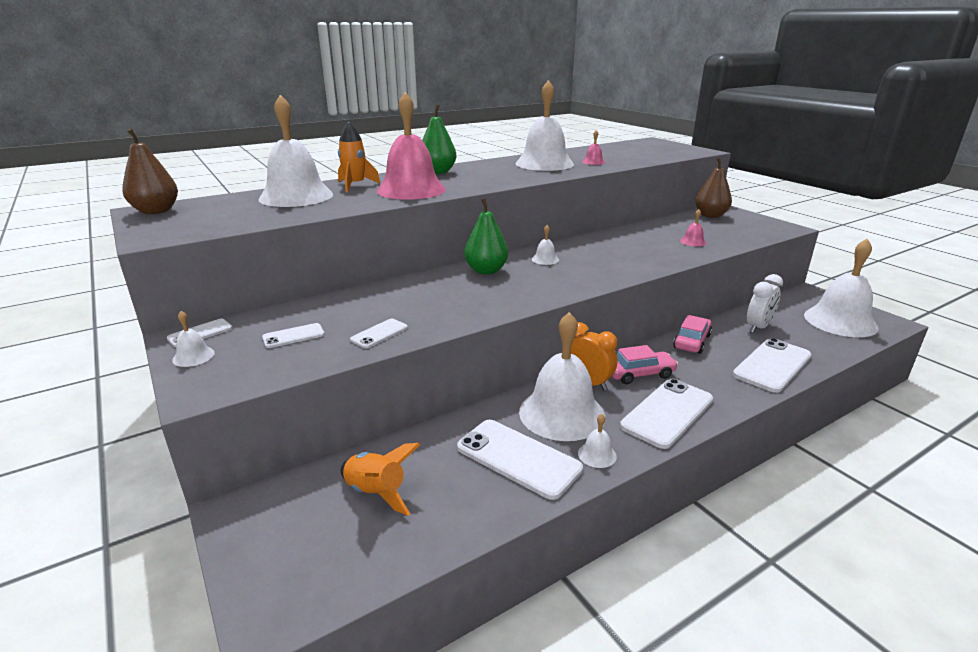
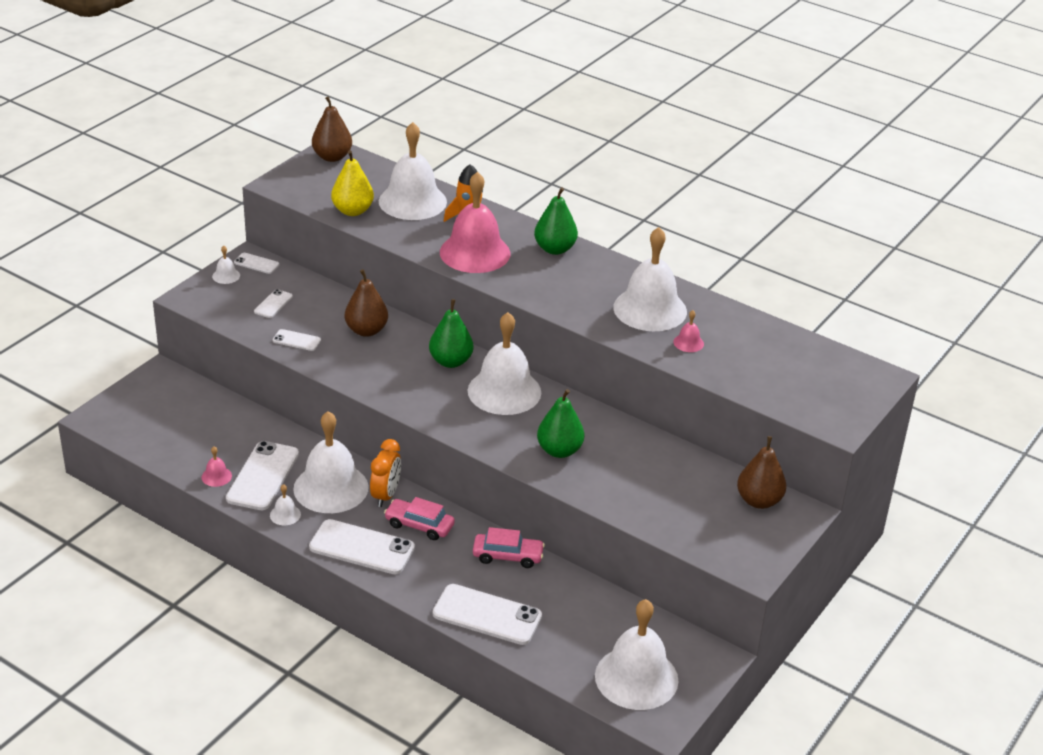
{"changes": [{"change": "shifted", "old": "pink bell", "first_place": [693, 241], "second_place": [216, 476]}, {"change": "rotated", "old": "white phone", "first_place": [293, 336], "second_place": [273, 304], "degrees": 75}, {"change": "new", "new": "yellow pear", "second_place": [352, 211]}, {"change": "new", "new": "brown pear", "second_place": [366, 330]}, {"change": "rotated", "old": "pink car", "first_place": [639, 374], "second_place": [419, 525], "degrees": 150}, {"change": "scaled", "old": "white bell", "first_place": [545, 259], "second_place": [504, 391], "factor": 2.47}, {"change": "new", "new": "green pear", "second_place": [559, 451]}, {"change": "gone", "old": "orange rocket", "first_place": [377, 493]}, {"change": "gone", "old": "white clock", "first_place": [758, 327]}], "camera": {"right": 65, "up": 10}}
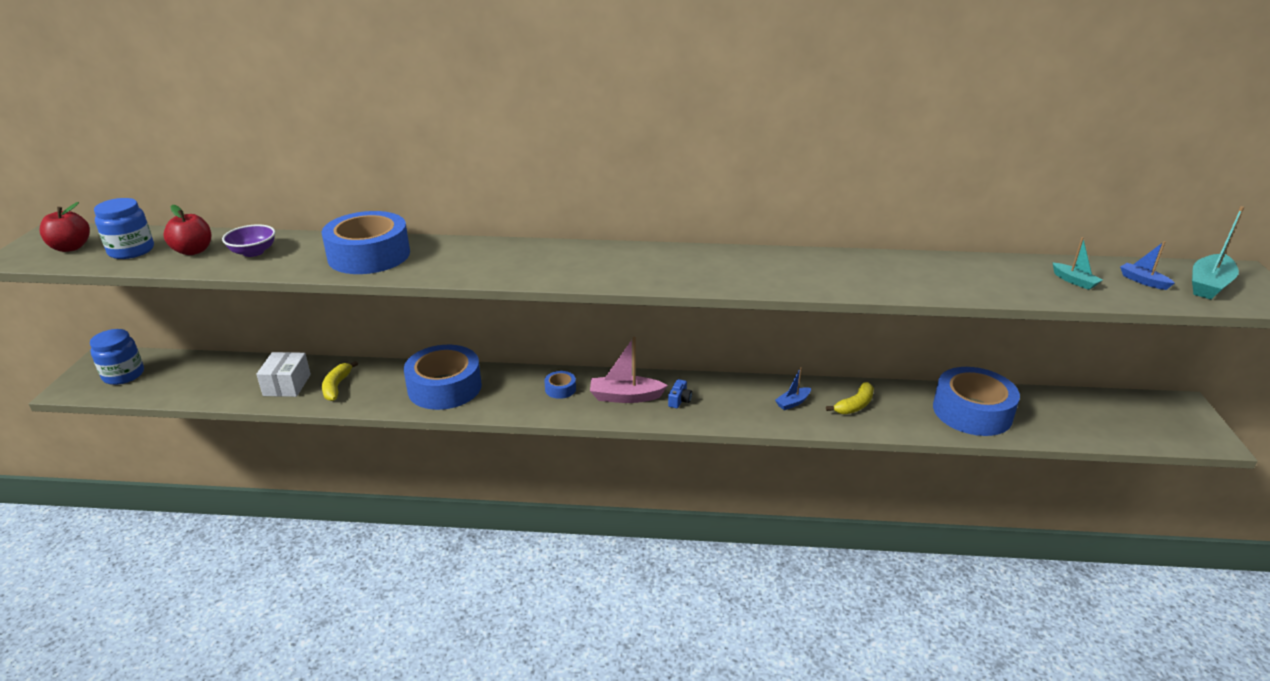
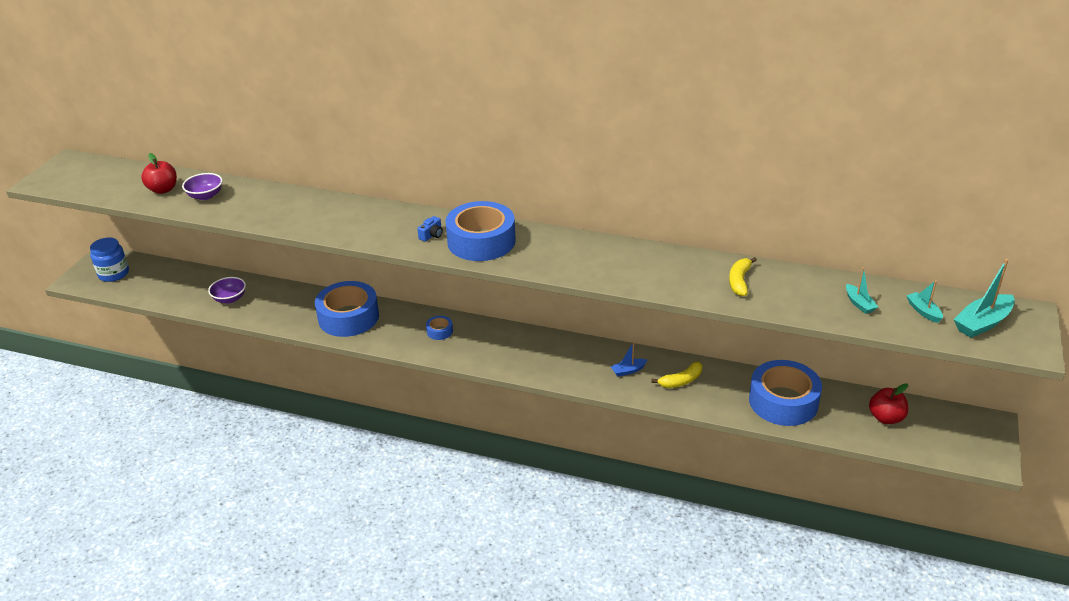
{"changes": [{"change": "swapped", "old": "white box", "new": "purple bowl", "first_place": [287, 385], "second_place": [230, 299]}, {"change": "shifted", "old": "blue camera", "first_place": [679, 400], "second_place": [431, 235]}, {"change": "shifted", "old": "blue tape", "first_place": [369, 255], "second_place": [481, 241]}, {"change": "shifted", "old": "yellow banana", "first_place": [337, 386], "second_place": [739, 281]}, {"change": "shifted", "old": "red apple", "first_place": [71, 247], "second_place": [886, 418]}, {"change": "repainted", "old": "blue boat", "new": "turquoise boat", "first_place": [1143, 281], "second_place": [923, 311]}, {"change": "gone", "old": "blue jar", "first_place": [131, 251]}, {"change": "gone", "old": "pink boat", "first_place": [625, 397]}], "camera": {"right": 15, "up": 5}}
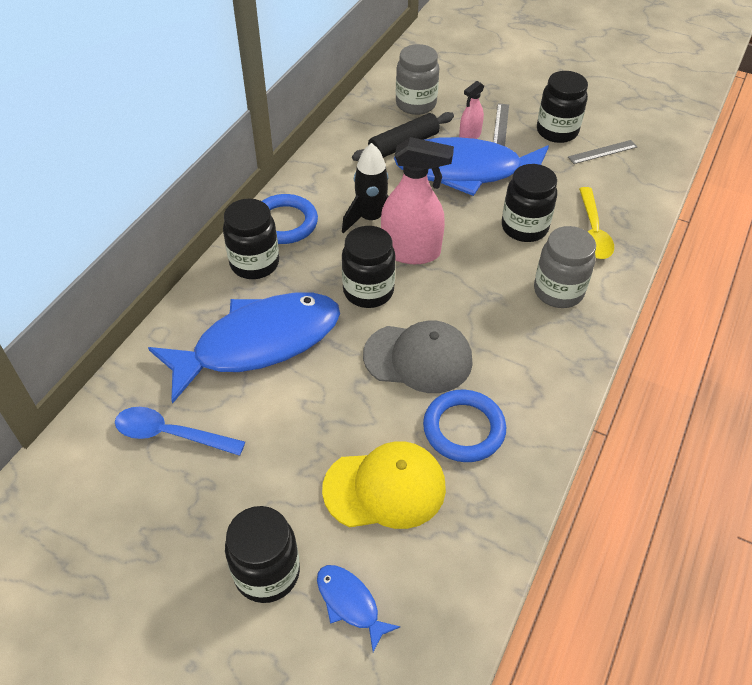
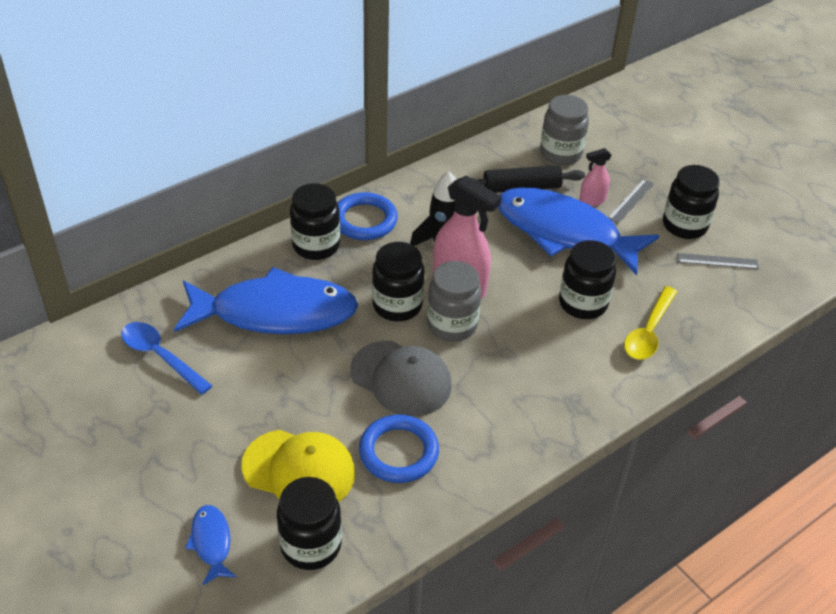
{"changes": [{"change": "shifted", "old": "black jar", "first_place": [267, 573], "second_place": [311, 545]}, {"change": "shifted", "old": "grey jar", "first_place": [558, 291], "second_place": [452, 325]}], "camera": {"right": 25, "up": -5}}
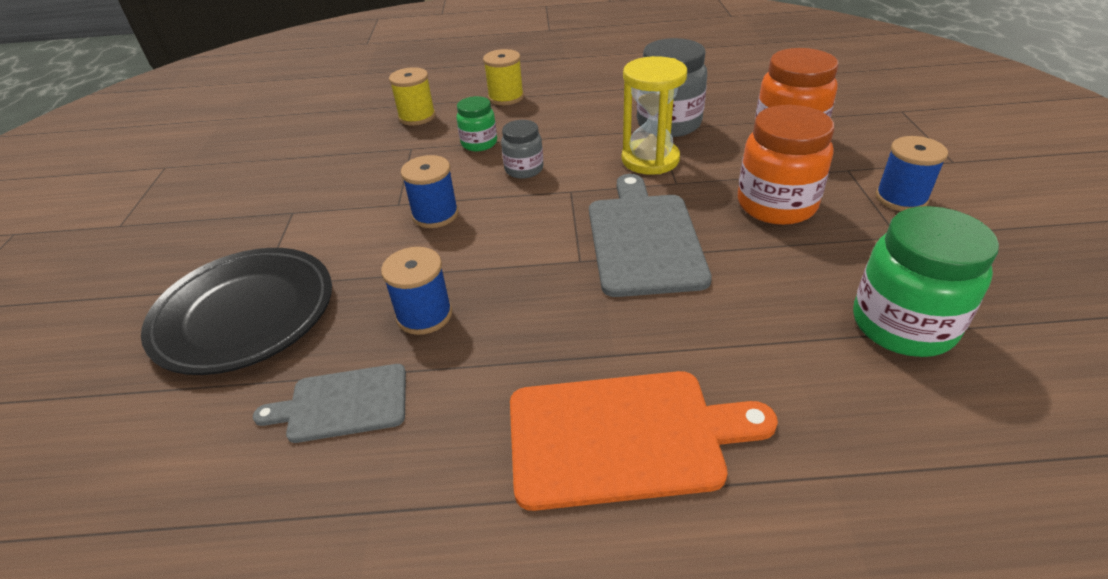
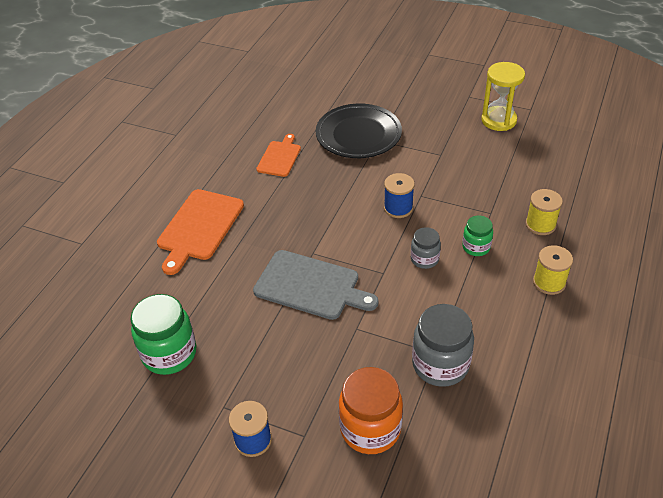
{"changes": [{"change": "repainted", "old": "grey cutting board", "new": "orange cutting board", "first_place": [342, 404], "second_place": [279, 157]}, {"change": "shifted", "old": "yellow hourglass", "first_place": [650, 160], "second_place": [498, 120]}, {"change": "gone", "old": "blue spool", "first_place": [424, 315]}, {"change": "gone", "old": "orange jar", "first_place": [776, 205]}], "camera": {"right": 115, "up": 5}}
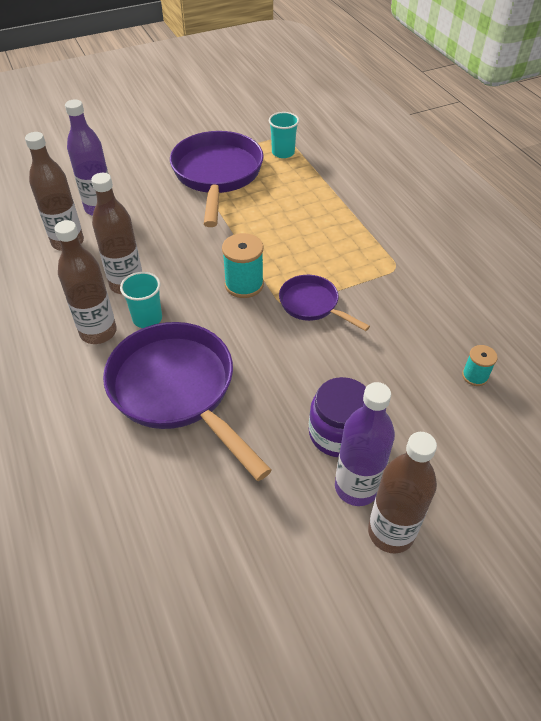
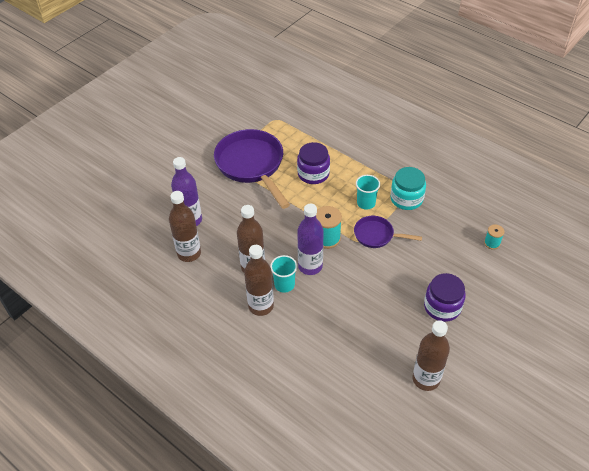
{"changes": [{"change": "new", "new": "purple jar", "second_place": [313, 174]}, {"change": "shifted", "old": "purple bottle", "first_place": [356, 487], "second_place": [310, 266]}, {"change": "shifted", "old": "turquoise cup", "first_place": [283, 152], "second_place": [366, 203]}, {"change": "new", "new": "turquoise jar", "second_place": [406, 199]}, {"change": "shifted", "old": "brown bottle", "first_place": [391, 532], "second_place": [426, 379]}, {"change": "gone", "old": "purple pan", "first_place": [177, 390]}], "camera": {"right": -25, "up": 0}}
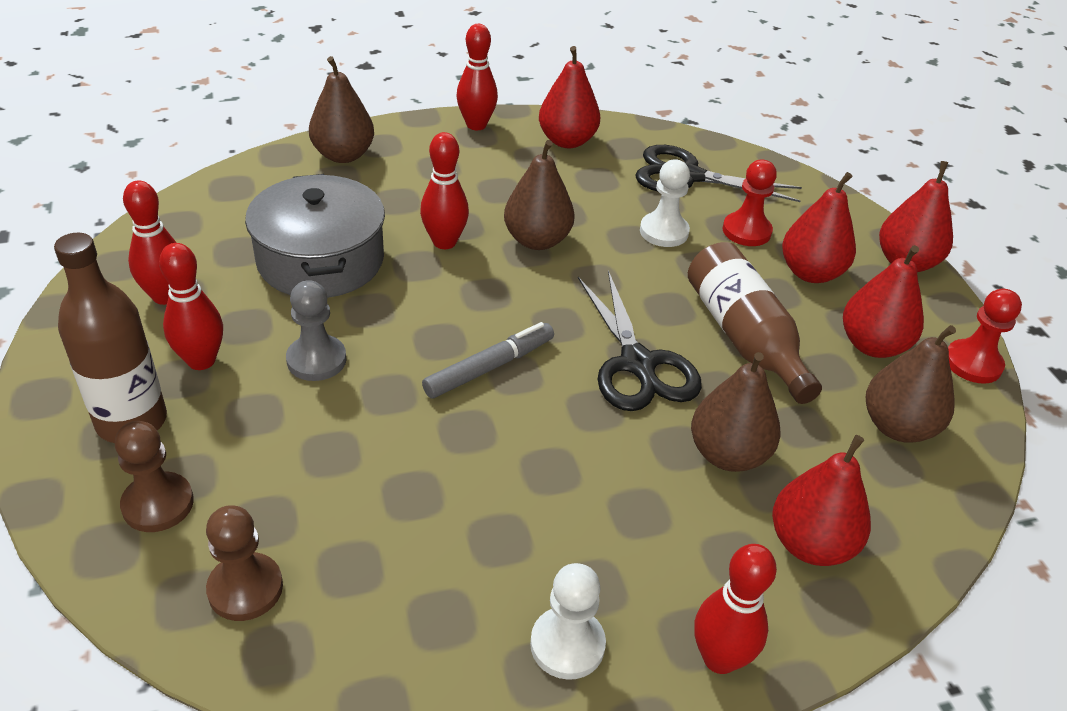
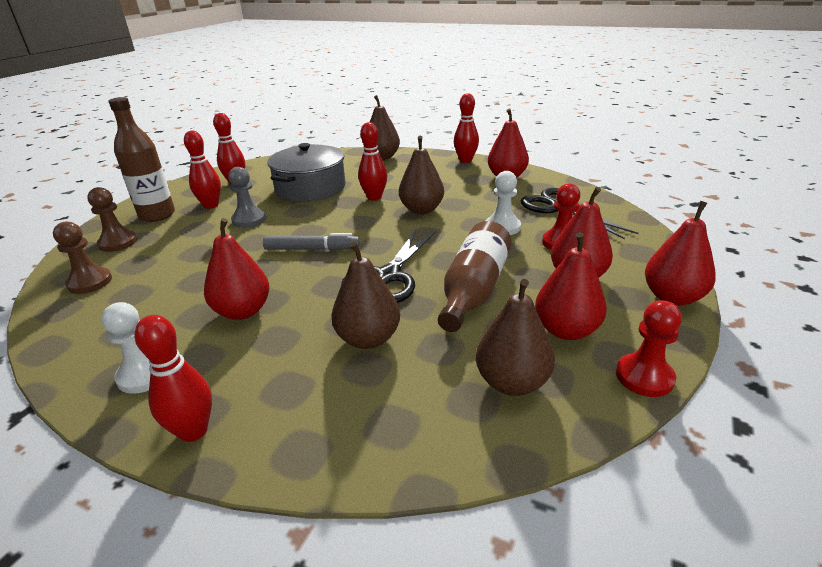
{"changes": [{"change": "shifted", "old": "red pear", "first_place": [810, 544], "second_place": [243, 311]}], "camera": {"right": 45, "up": -10}}
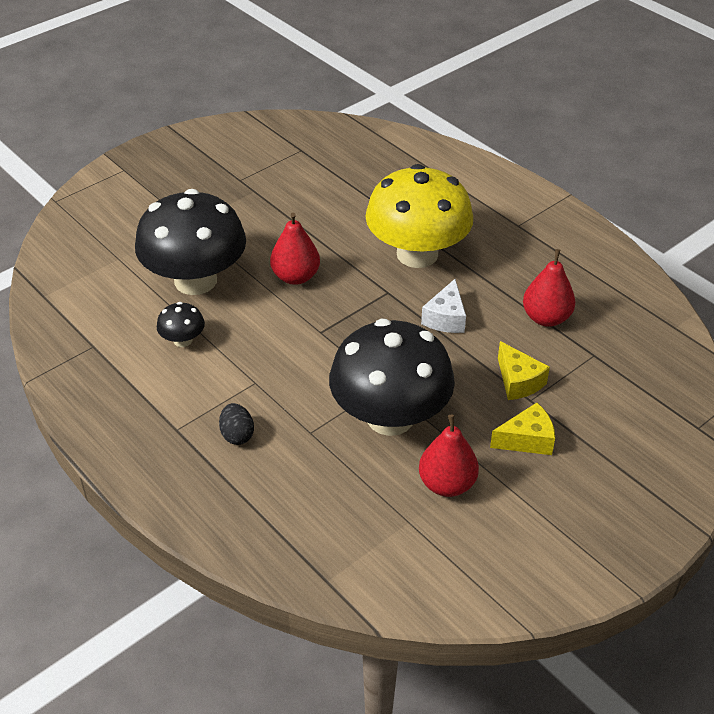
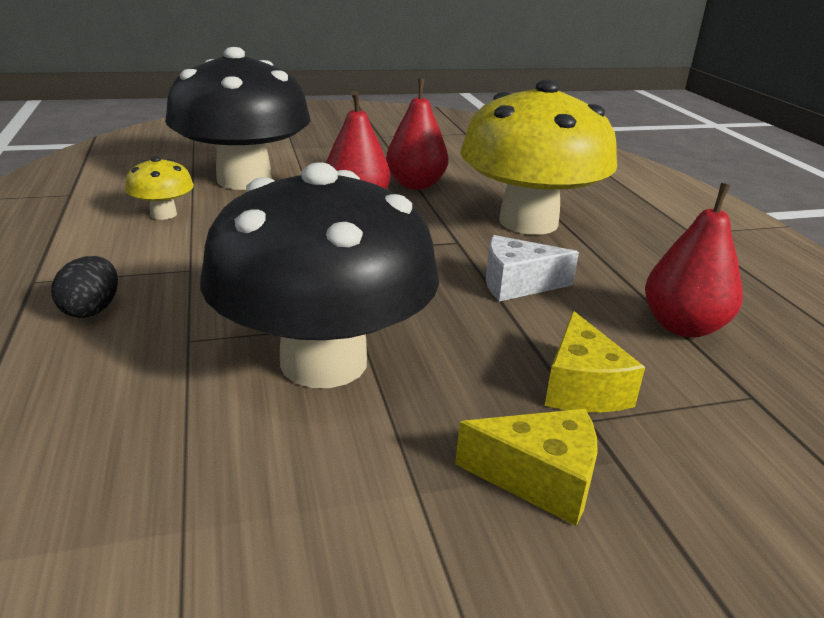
{"changes": [{"change": "repainted", "old": "black mushroom", "new": "yellow mushroom", "first_place": [183, 340], "second_place": [163, 214]}, {"change": "shifted", "old": "red pear", "first_place": [447, 484], "second_place": [416, 185]}, {"change": "rotated", "old": "white cheese", "first_place": [446, 318], "second_place": [517, 284], "degrees": 45}], "camera": {"right": 25, "up": -15}}
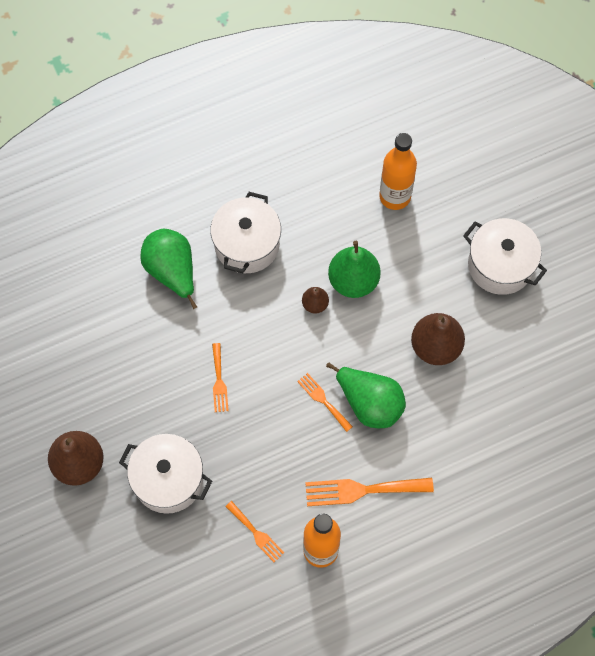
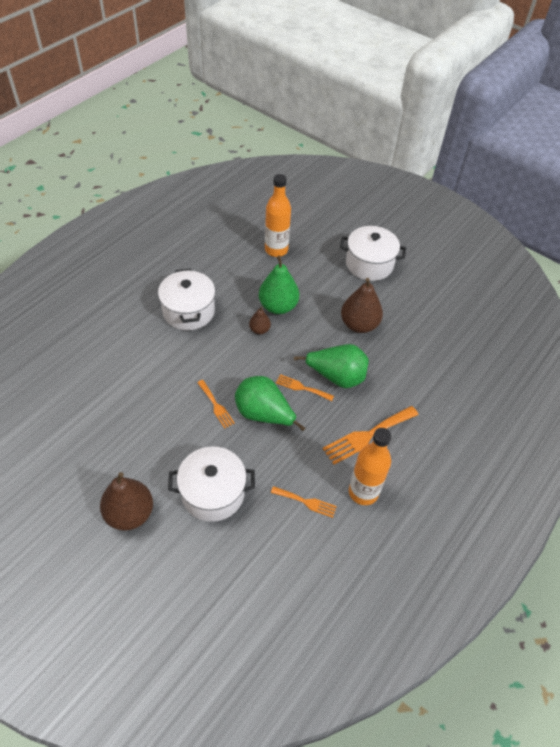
{"changes": [{"change": "shifted", "old": "green pear", "first_place": [172, 272], "second_place": [264, 414]}], "camera": {"right": -30, "up": -15}}
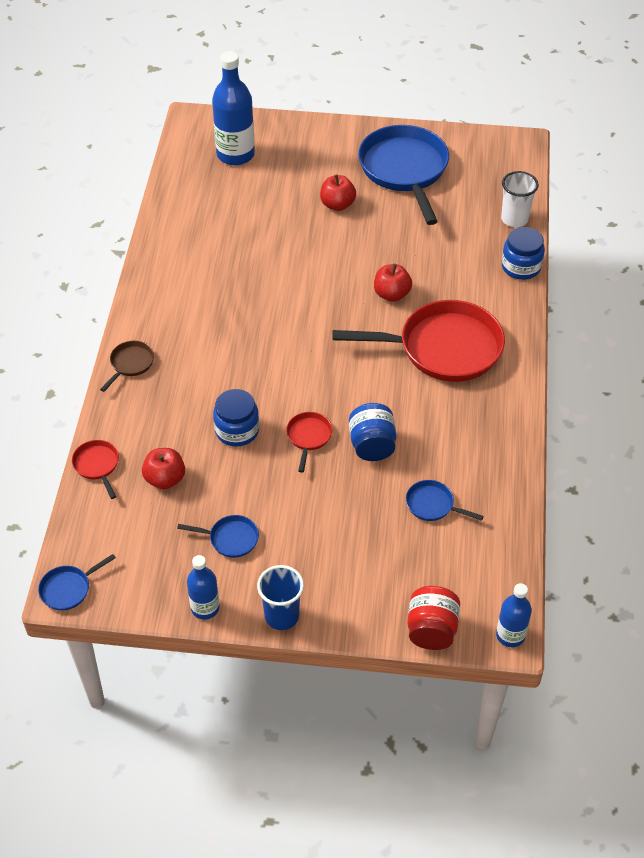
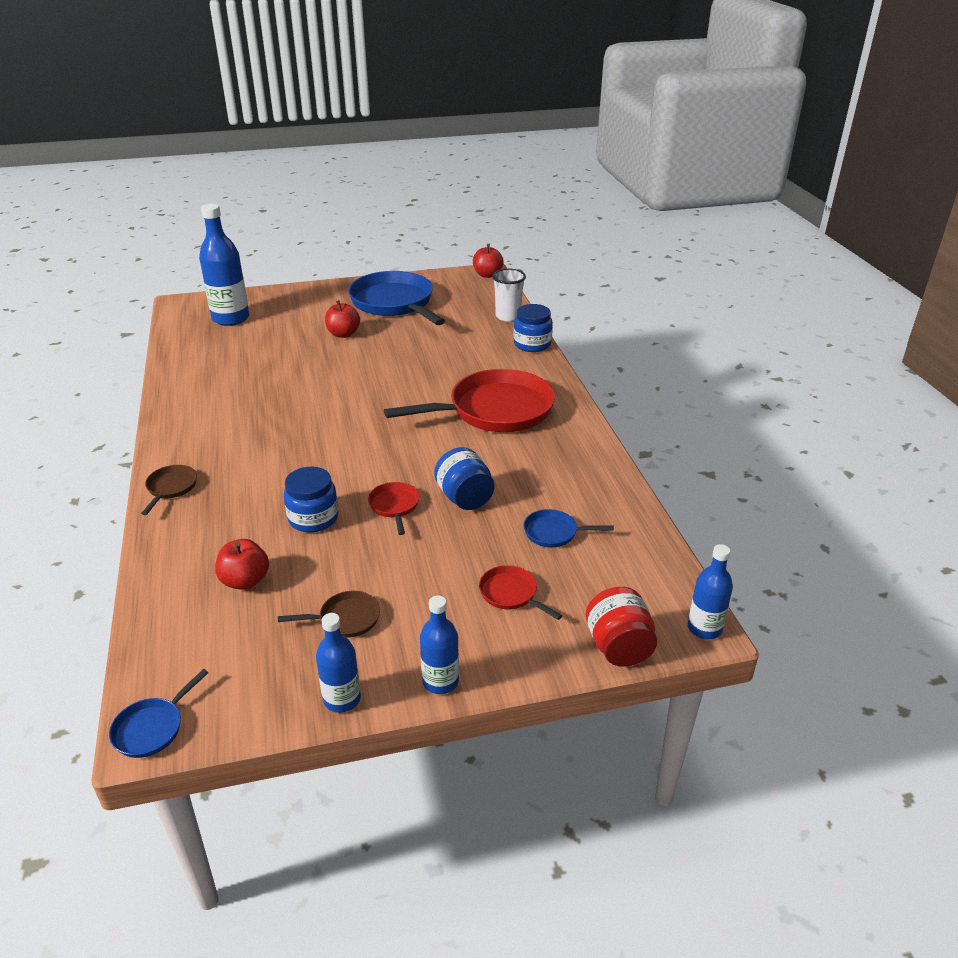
{"changes": [{"change": "repainted", "old": "blue pan", "new": "brown pan", "first_place": [230, 539], "second_place": [345, 619]}, {"change": "swapped", "old": "blue cup", "new": "blue bottle", "first_place": [281, 616], "second_place": [440, 681]}, {"change": "shifted", "old": "red apple", "first_place": [391, 294], "second_place": [487, 275]}, {"change": "shifted", "old": "red pan", "first_place": [97, 465], "second_place": [511, 594]}], "camera": {"right": -20, "up": -15}}
